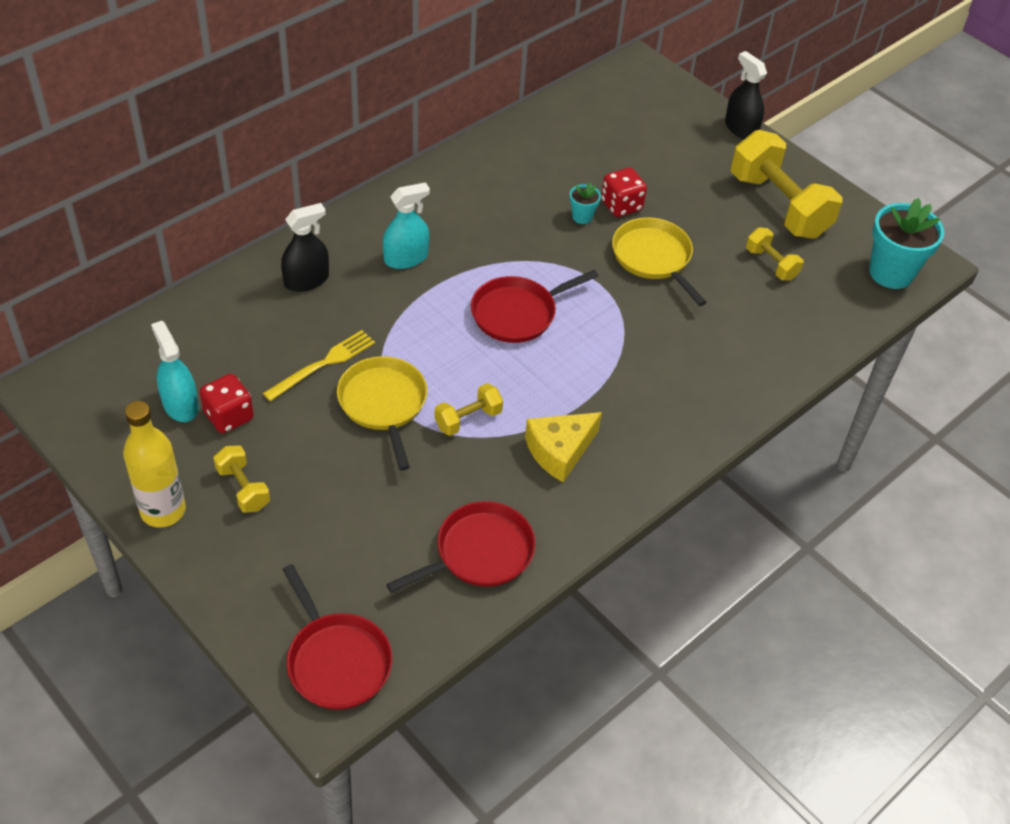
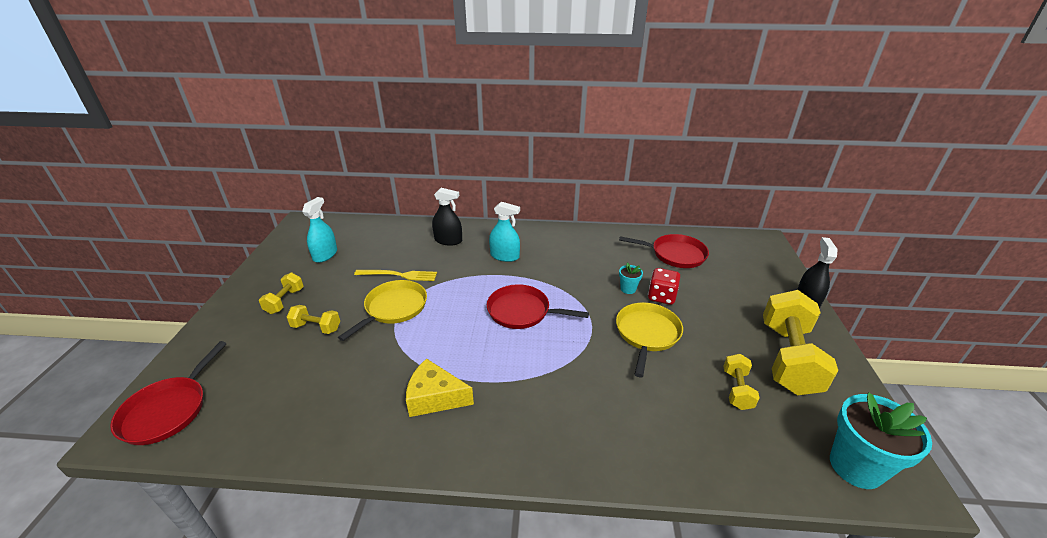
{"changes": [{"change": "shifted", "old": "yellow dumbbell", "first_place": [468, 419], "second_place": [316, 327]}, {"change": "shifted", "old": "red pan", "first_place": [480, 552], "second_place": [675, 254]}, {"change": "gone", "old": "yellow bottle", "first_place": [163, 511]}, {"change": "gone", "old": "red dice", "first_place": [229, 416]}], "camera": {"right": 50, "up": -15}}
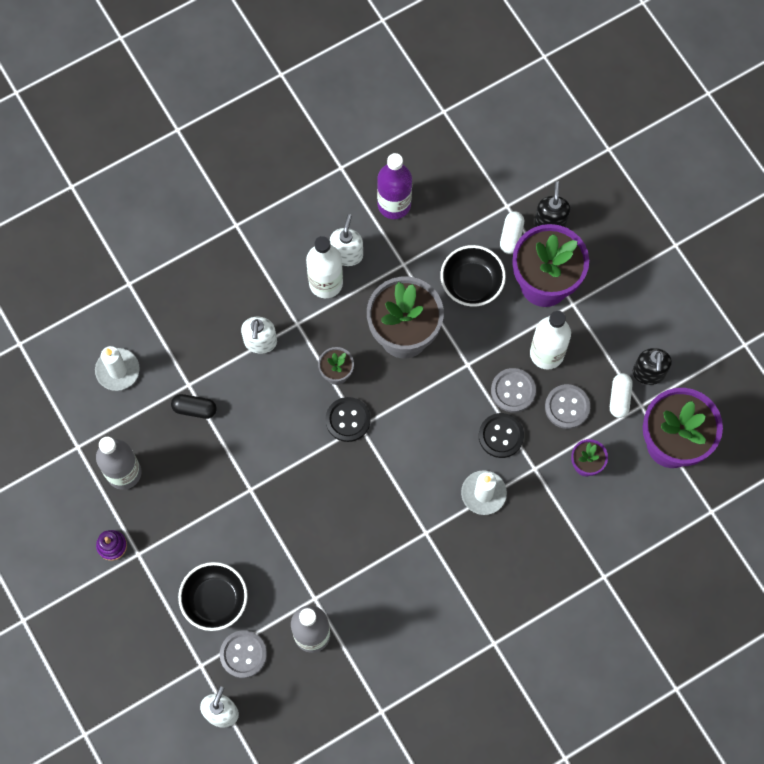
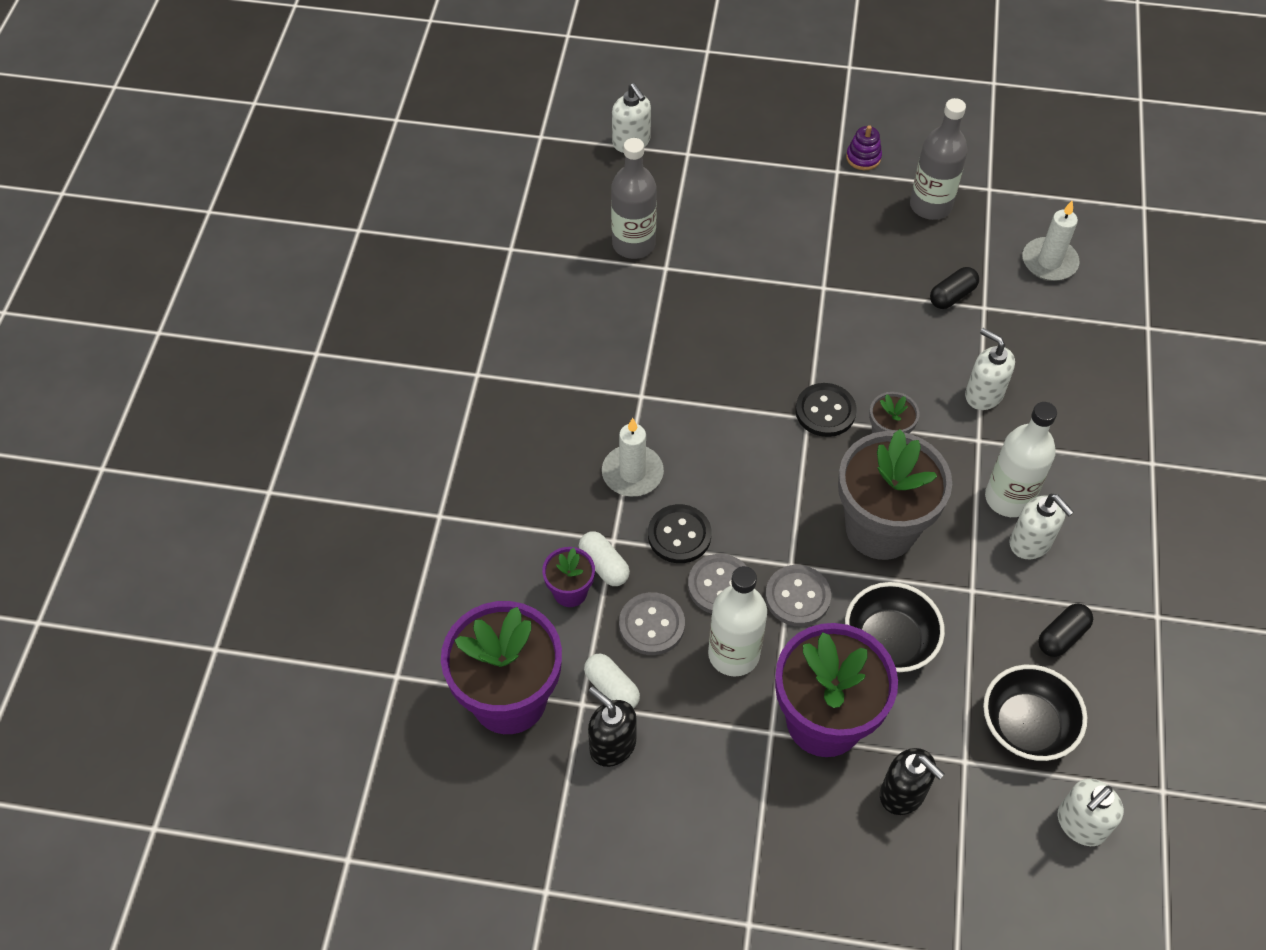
{"changes": [{"change": "shifted", "old": "white capsule", "first_place": [511, 236], "second_place": [604, 565]}, {"change": "shifted", "old": "grey button", "first_place": [243, 654], "second_place": [797, 597]}, {"change": "shifted", "old": "black bowl", "first_place": [215, 600], "second_place": [1026, 726]}, {"change": "swapped", "old": "purple bottle", "new": "black capsule", "first_place": [394, 204], "second_place": [1062, 636]}, {"change": "new", "new": "white soap dispenser", "second_place": [1080, 824]}], "camera": {"right": 130, "up": -15}}
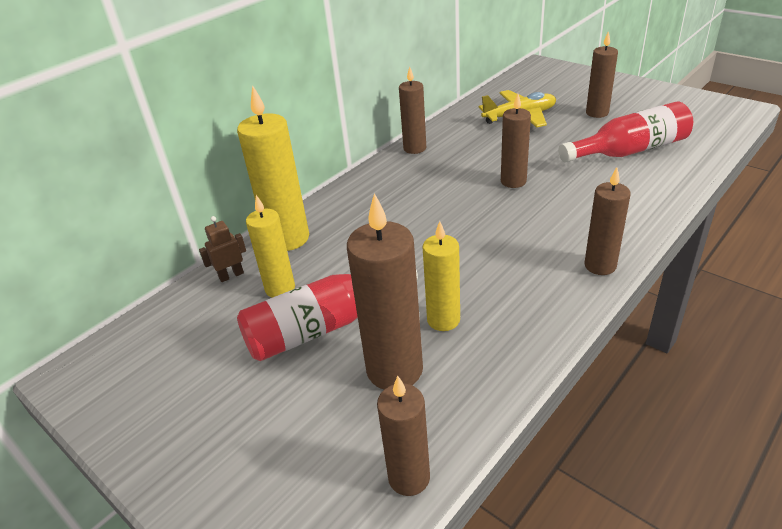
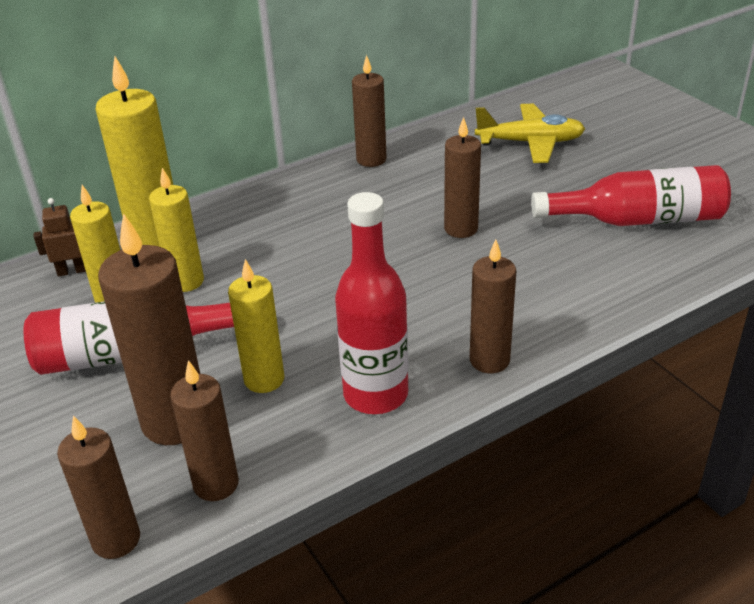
{"changes": [{"change": "new", "new": "yellow candle", "second_place": [186, 281]}, {"change": "shifted", "old": "brown candle", "first_place": [597, 113], "second_place": [216, 484]}, {"change": "new", "new": "red bottle", "second_place": [375, 394]}], "camera": {"right": 15, "up": 0}}
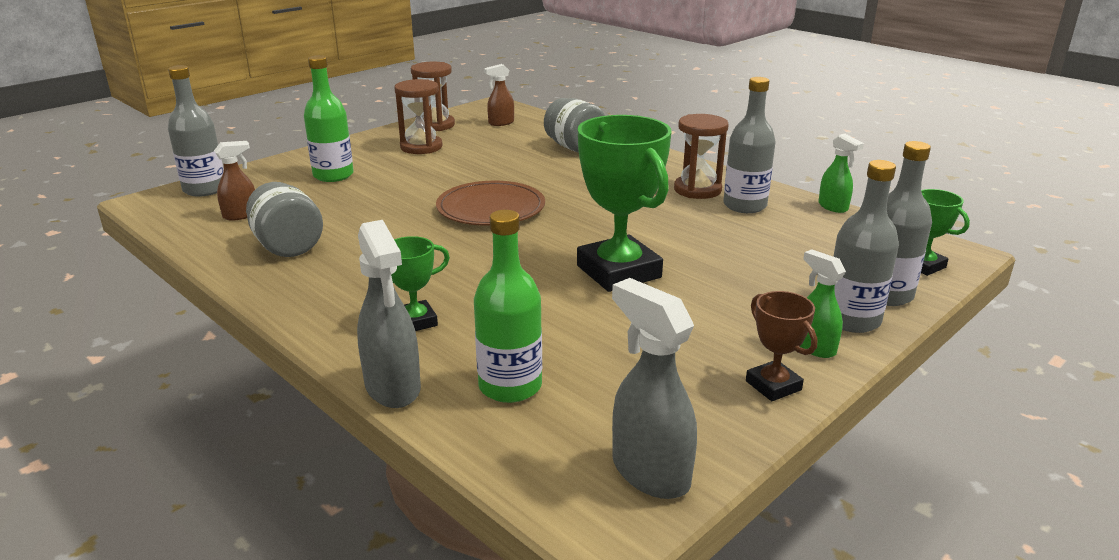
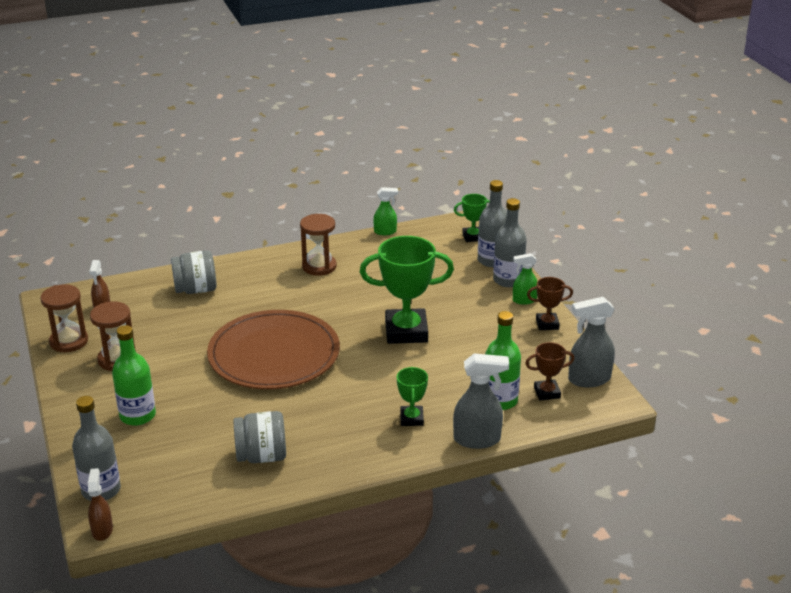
{"changes": [{"change": "shifted", "old": "brown spray bottle", "first_place": [241, 215], "second_place": [102, 530]}, {"change": "scaled", "old": "brown plate", "first_place": [491, 208], "second_place": [274, 354], "factor": 1.58}, {"change": "new", "new": "brown trophy", "second_place": [547, 393]}, {"change": "gone", "old": "grey bottle", "first_place": [744, 205]}], "camera": {"right": -65, "up": 5}}
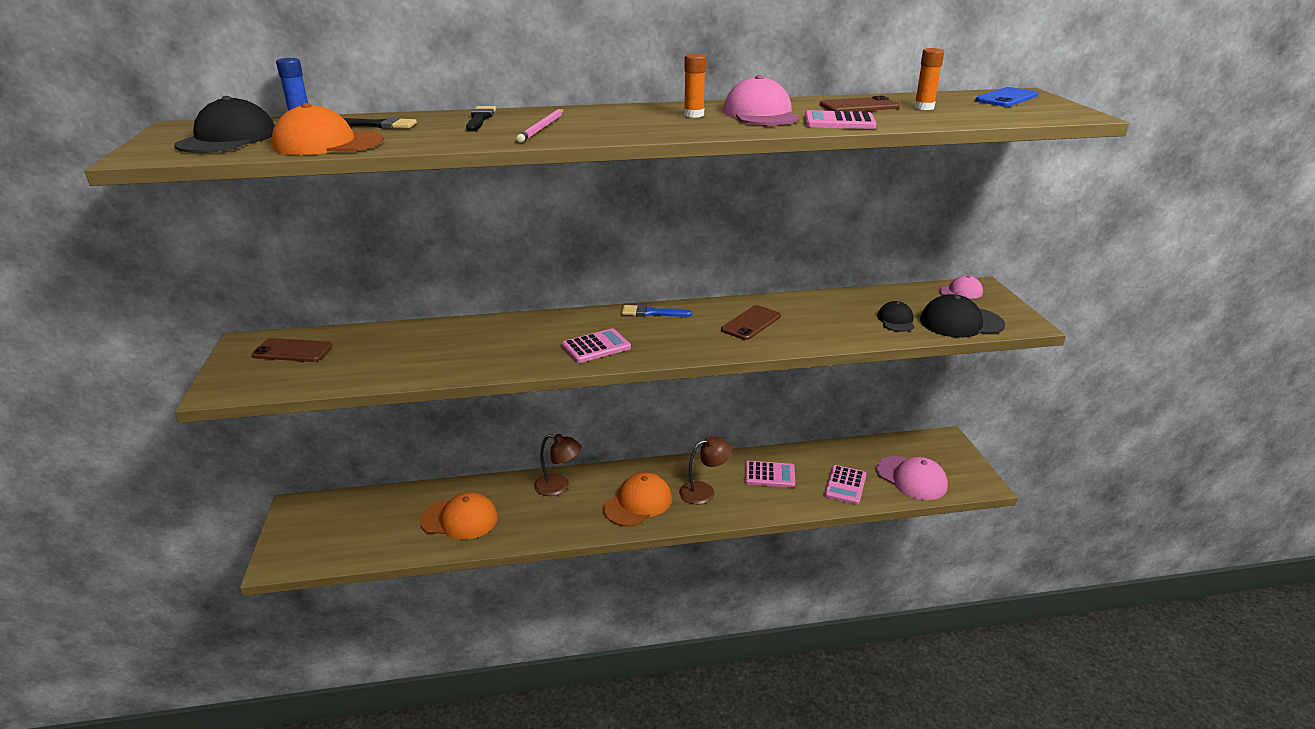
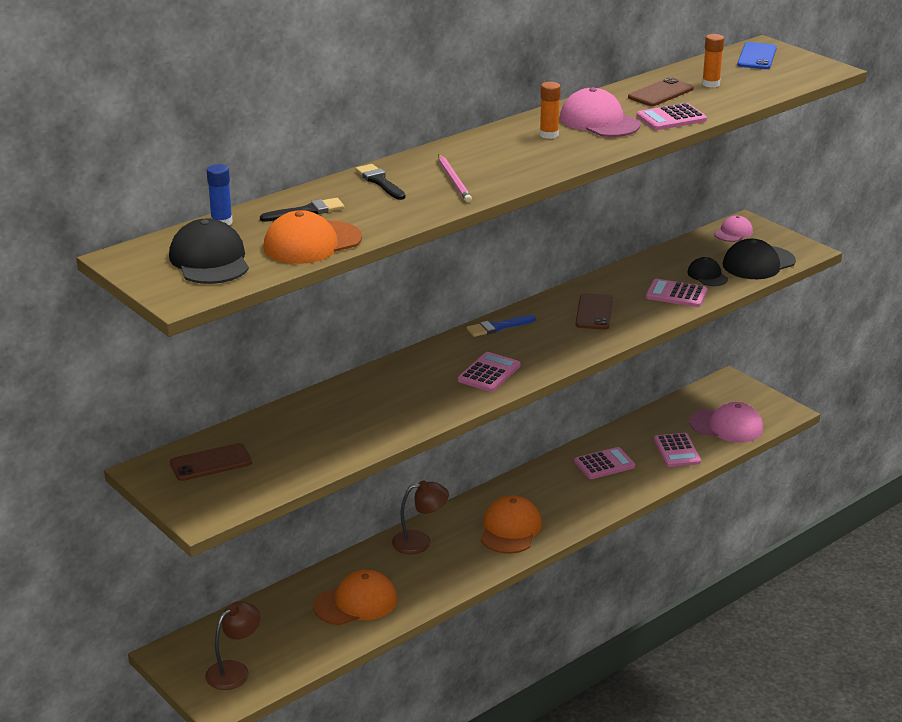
{"changes": [{"change": "shifted", "old": "brown lamp", "first_place": [704, 491], "second_place": [234, 670]}, {"change": "new", "new": "pink calculator", "second_place": [676, 294]}], "camera": {"right": -30, "up": 0}}
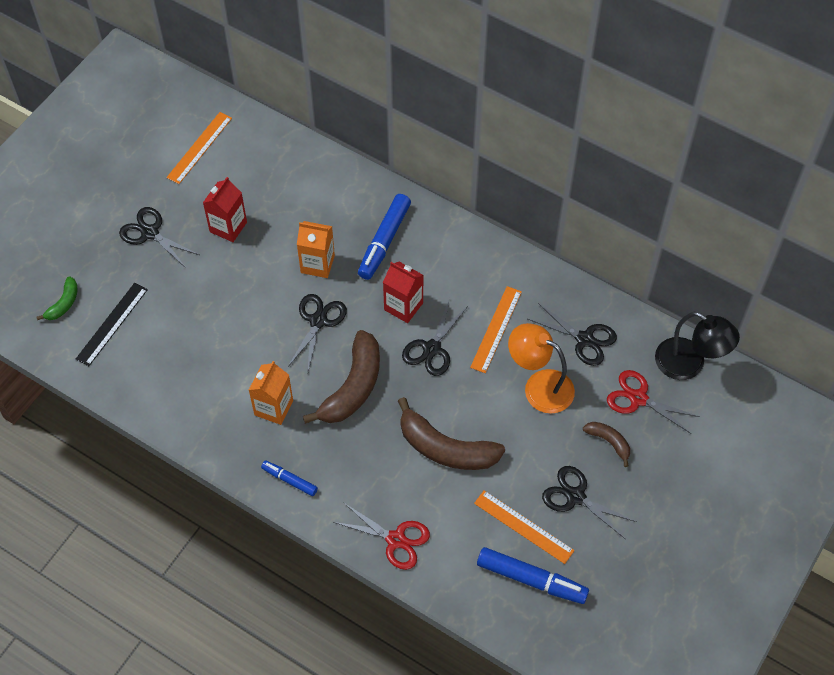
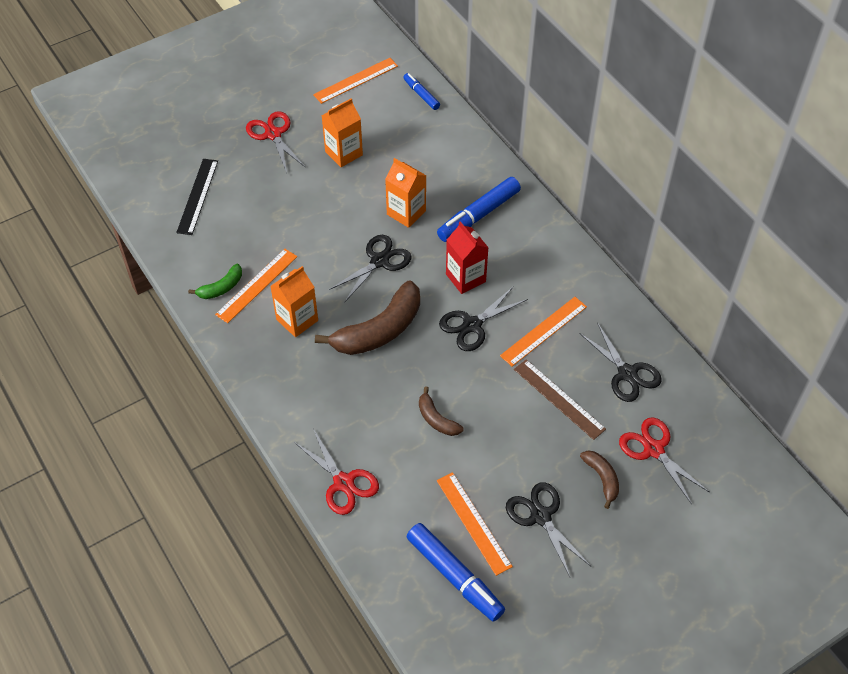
{"changes": [{"change": "rotated", "old": "black ruler", "first_place": [112, 324], "second_place": [197, 196], "degrees": -45}, {"change": "shifted", "old": "green banana", "first_place": [63, 303], "second_place": [221, 288]}, {"change": "new", "new": "orange ruler", "second_place": [257, 285]}, {"change": "repainted", "old": "black scissors", "new": "red scissors", "first_place": [150, 233], "second_place": [273, 134]}, {"change": "repainted", "old": "red carton", "new": "orange carton", "first_place": [228, 227], "second_place": [344, 153]}, {"change": "shifted", "old": "blue marker", "first_place": [289, 480], "second_place": [421, 95]}, {"change": "scaled", "old": "brown banana", "first_place": [445, 448], "second_place": [436, 419], "factor": 0.5}, {"change": "swapped", "old": "orange lamp", "new": "brown ruler", "first_place": [539, 386], "second_place": [559, 399]}, {"change": "gone", "old": "black lamp", "first_place": [689, 364]}], "camera": {"right": 25, "up": -5}}
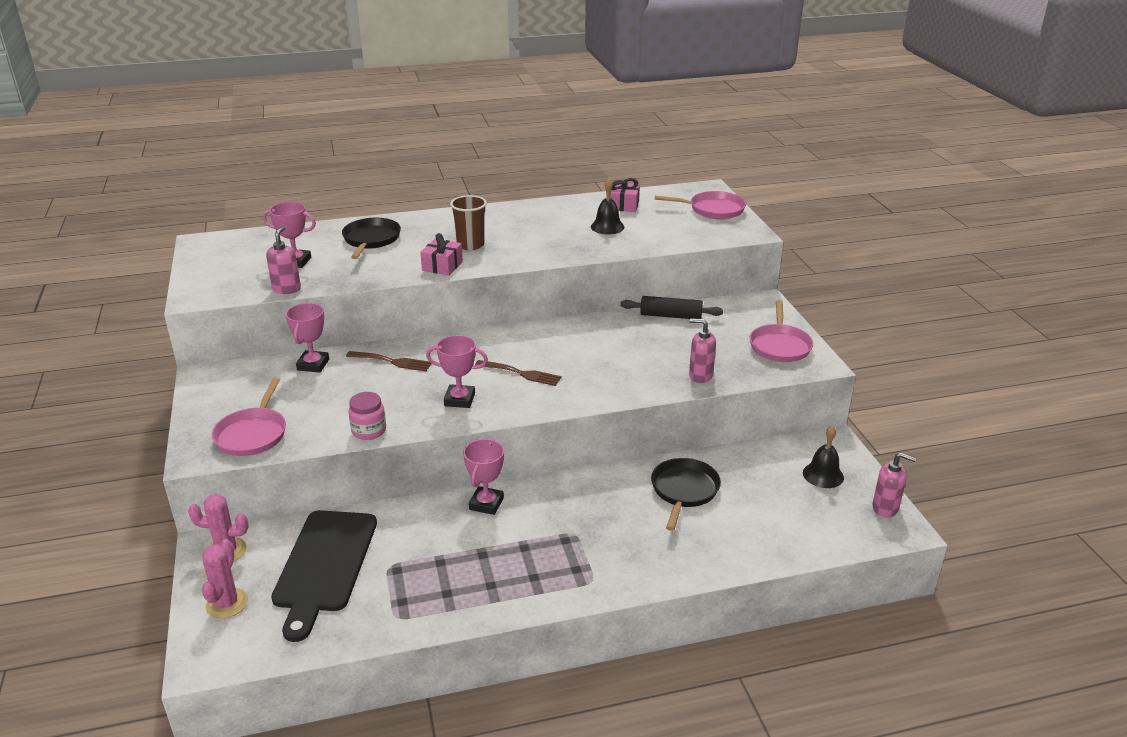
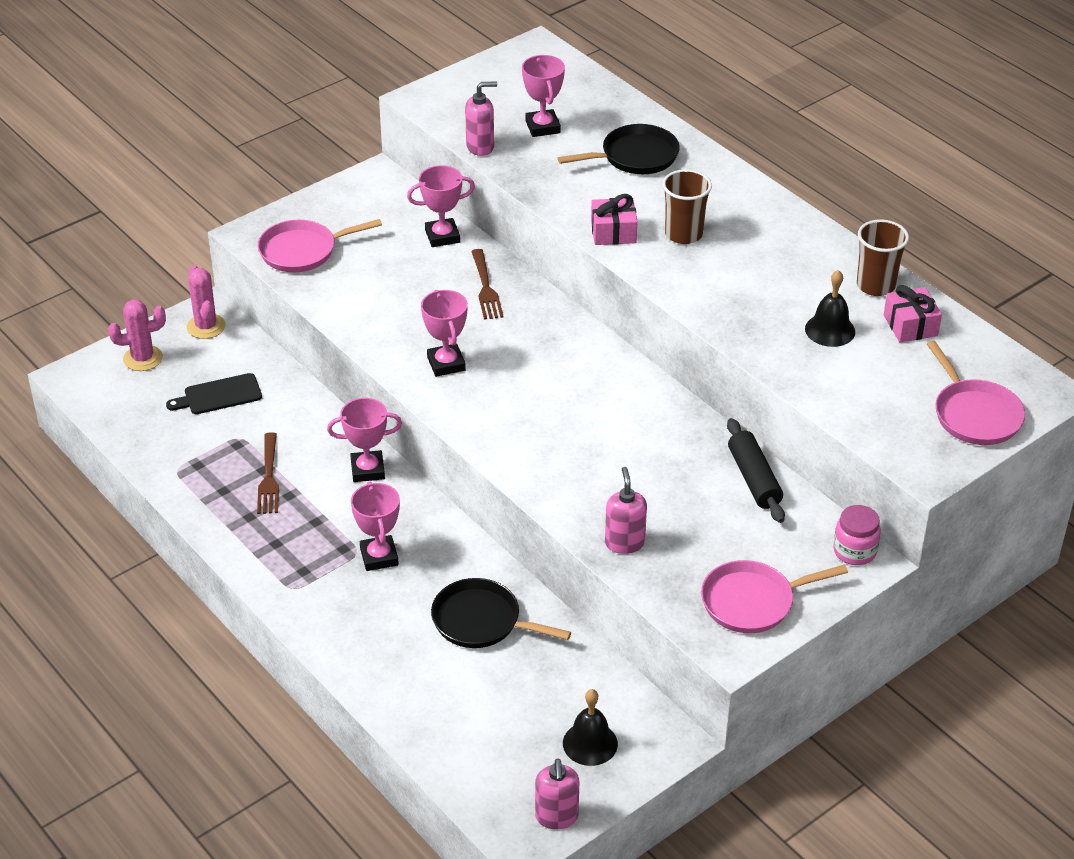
{"changes": [{"change": "scaled", "old": "black cutting board", "first_place": [324, 565], "second_place": [219, 395], "factor": 0.52}, {"change": "shifted", "old": "brown fork", "first_place": [520, 373], "second_place": [268, 477]}, {"change": "new", "new": "pink trophy", "second_place": [379, 557]}, {"change": "rotated", "old": "black pan", "first_place": [684, 491], "second_place": [481, 621], "degrees": -150}, {"change": "shifted", "old": "pink jar", "first_place": [369, 431], "second_place": [854, 551]}, {"change": "new", "new": "brown cup", "second_place": [875, 285]}], "camera": {"right": 65, "up": 10}}
